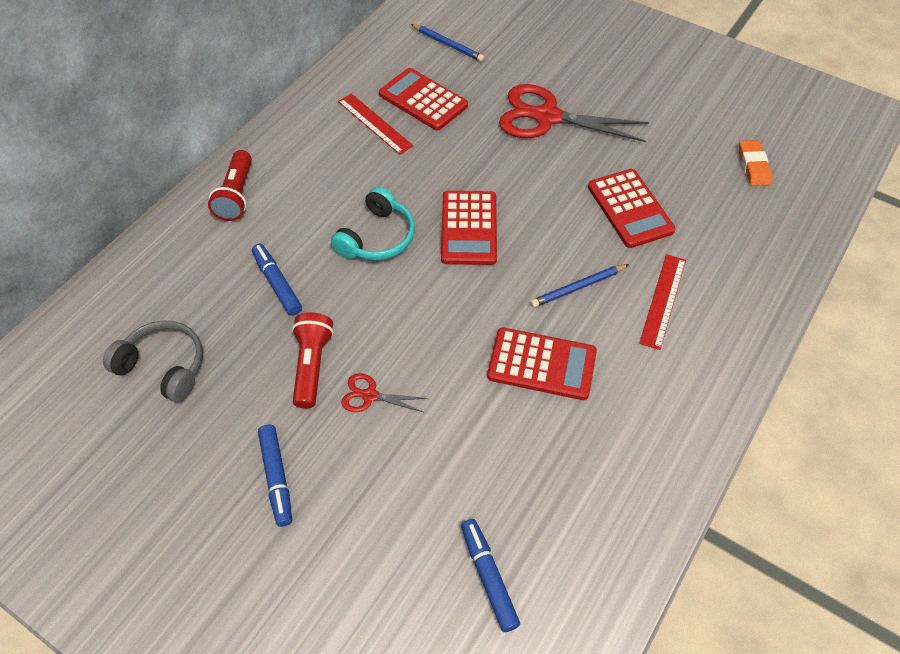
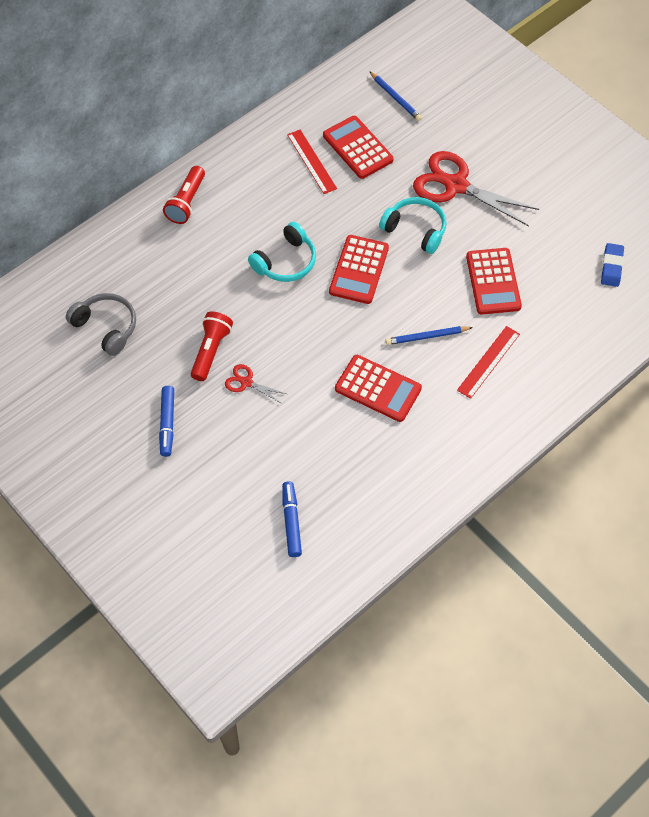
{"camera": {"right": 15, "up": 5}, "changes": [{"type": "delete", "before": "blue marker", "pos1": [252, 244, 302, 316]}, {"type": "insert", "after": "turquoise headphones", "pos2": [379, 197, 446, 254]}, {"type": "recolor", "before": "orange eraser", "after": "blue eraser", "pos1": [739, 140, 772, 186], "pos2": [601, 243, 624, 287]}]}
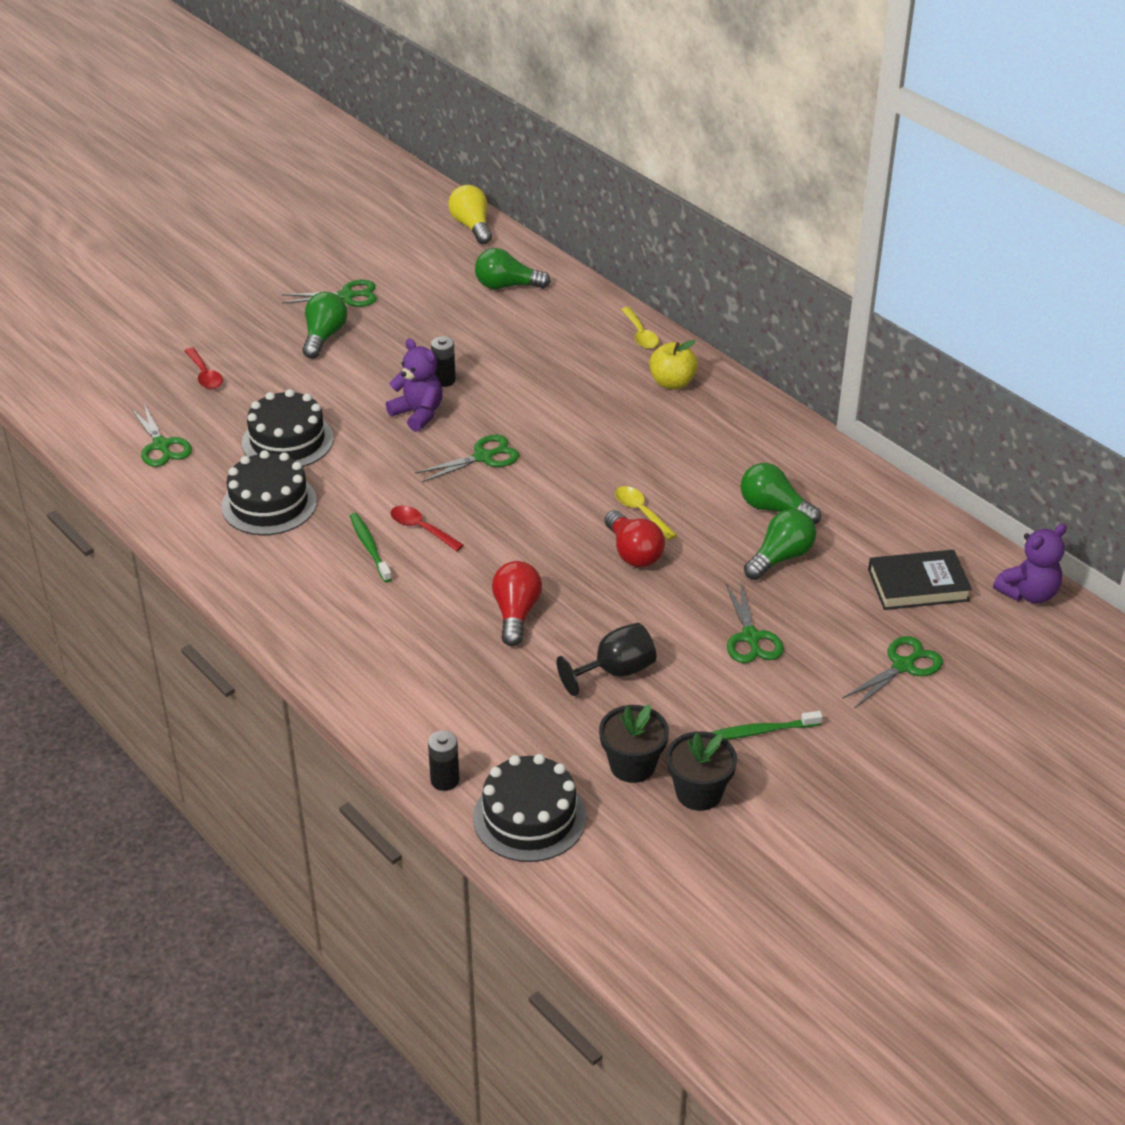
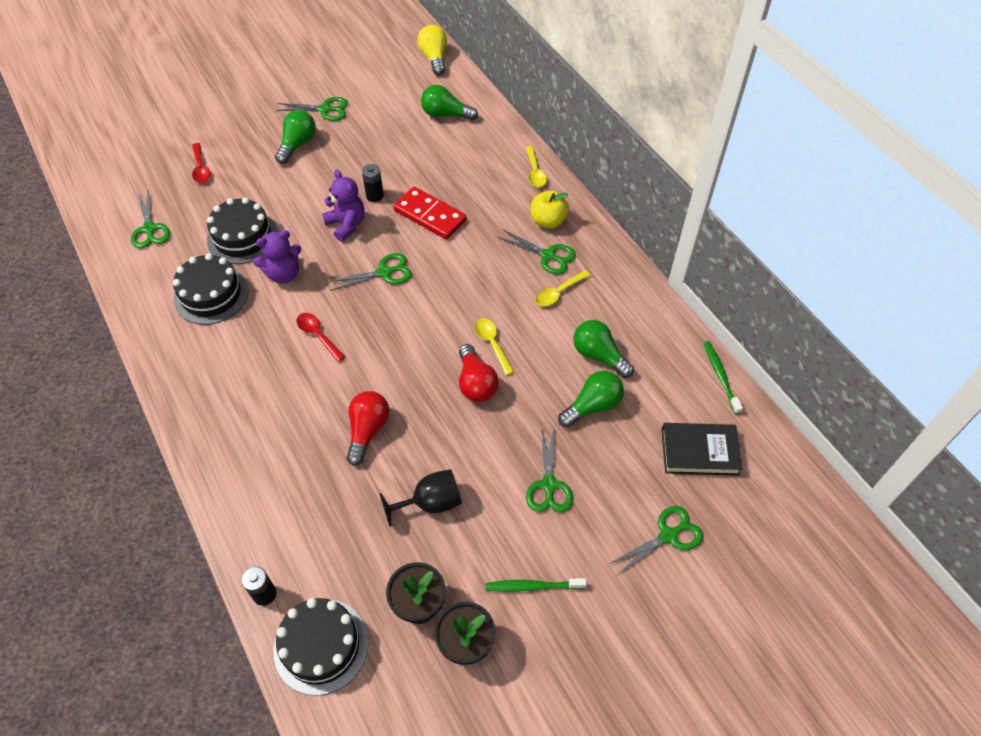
{"camera": {"right": 10, "up": 15}, "changes": [{"type": "insert", "after": "red domino", "pos2": [393, 187, 467, 239]}, {"type": "insert", "after": "green scissors", "pos2": [497, 230, 576, 275]}, {"type": "insert", "after": "yellow spoon", "pos2": [535, 270, 590, 306]}, {"type": "move", "before": "green toothbrush", "pos1": [350, 513, 392, 582], "pos2": [704, 341, 743, 414]}, {"type": "move", "before": "purple teddy bear", "pos1": [993, 524, 1067, 604], "pos2": [253, 230, 301, 283]}]}
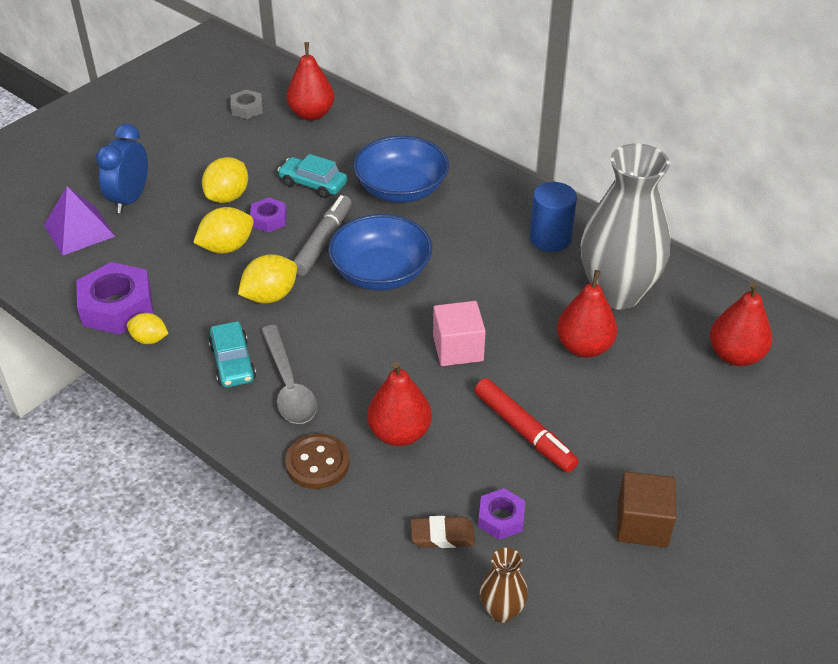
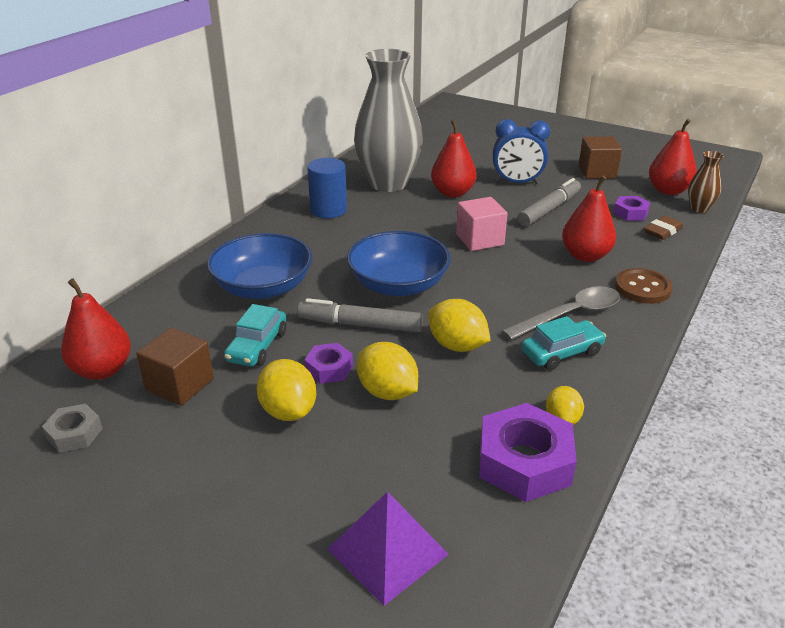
{"camera": {"right": -100, "up": -10}, "changes": [{"type": "insert", "after": "brown cube", "pos2": [136, 327, 214, 406]}, {"type": "move", "before": "blue clock", "pos1": [96, 124, 148, 213], "pos2": [493, 119, 550, 184]}, {"type": "move", "before": "red pear", "pos1": [710, 282, 772, 366], "pos2": [649, 119, 697, 195]}, {"type": "recolor", "before": "red marker", "after": "grey marker", "pos1": [474, 378, 579, 473], "pos2": [517, 178, 581, 227]}, {"type": "rotate", "before": "yellow lemon", "pos1": [202, 157, 248, 203], "pos2": [257, 359, 316, 421], "turn": 45}, {"type": "rotate", "before": "brown eraser", "pos1": [411, 516, 475, 548], "pos2": [644, 216, 683, 240], "turn": 60}]}
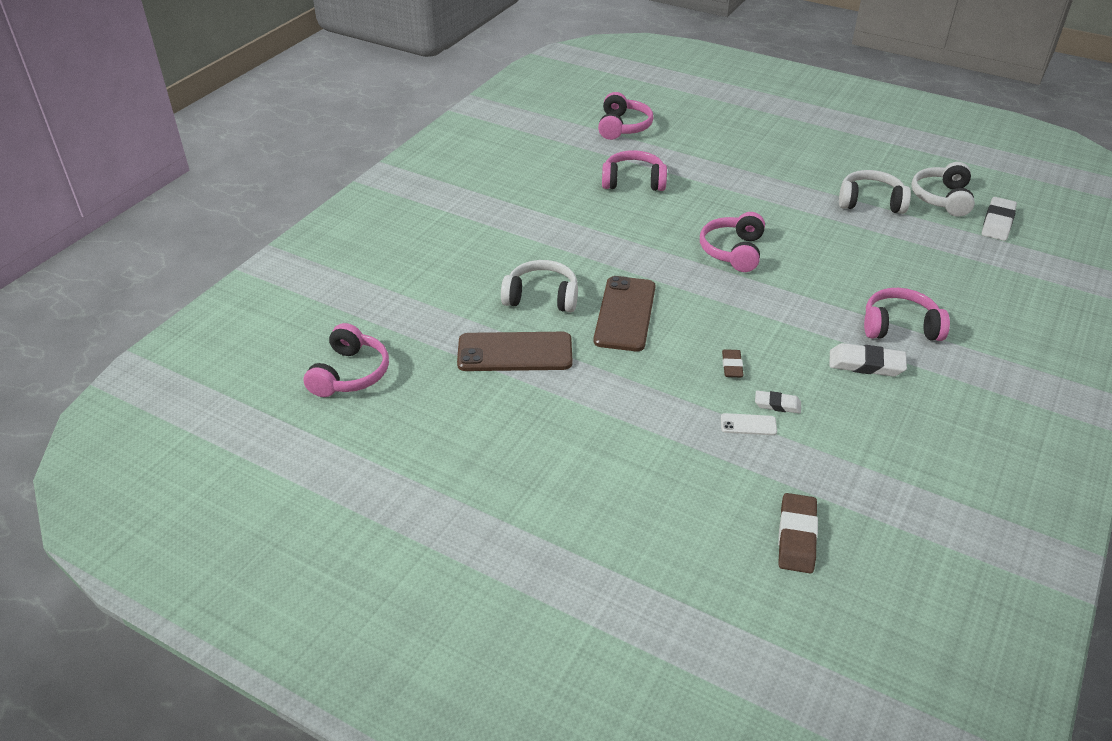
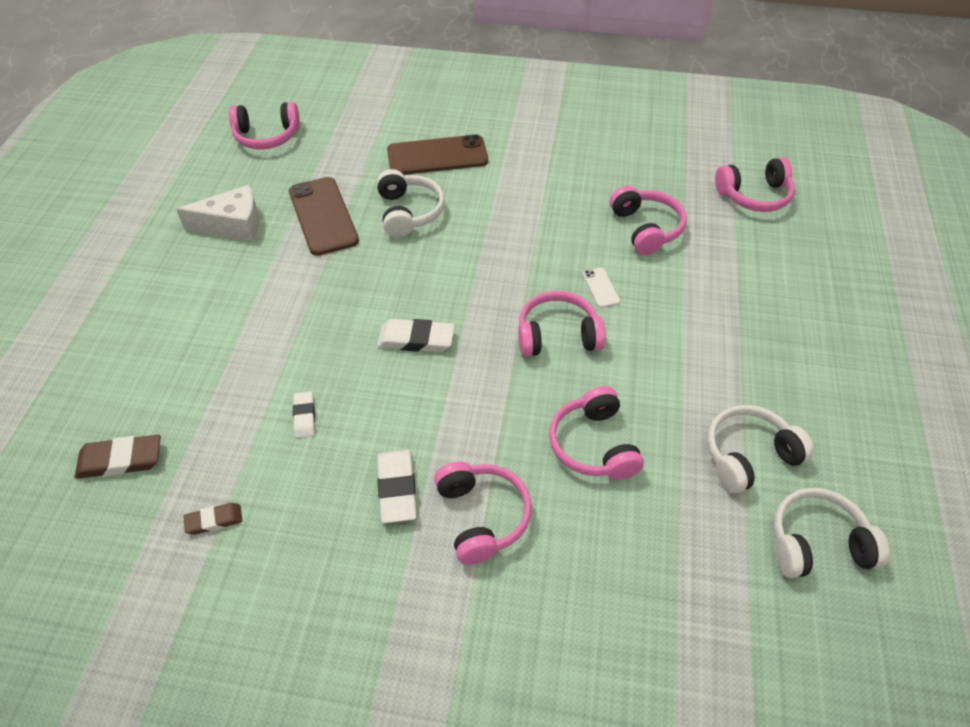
{"camera": {"right": 70, "up": 10}, "changes": [{"type": "insert", "after": "white cheese", "pos2": [176, 185, 259, 241]}, {"type": "insert", "after": "pink headphones", "pos2": [549, 386, 644, 480]}, {"type": "move", "before": "brown phone", "pos1": [594, 276, 656, 351], "pos2": [387, 134, 488, 175]}, {"type": "move", "before": "white phone", "pos1": [721, 413, 777, 435], "pos2": [583, 267, 620, 308]}, {"type": "move", "before": "brown eraser", "pos1": [722, 349, 744, 377], "pos2": [183, 503, 242, 535]}, {"type": "move", "before": "white eraser", "pos1": [982, 197, 1017, 241], "pos2": [377, 319, 455, 352]}, {"type": "rotate", "before": "white headphones", "pos1": [839, 170, 911, 214], "pos2": [707, 405, 814, 494], "turn": -105}]}
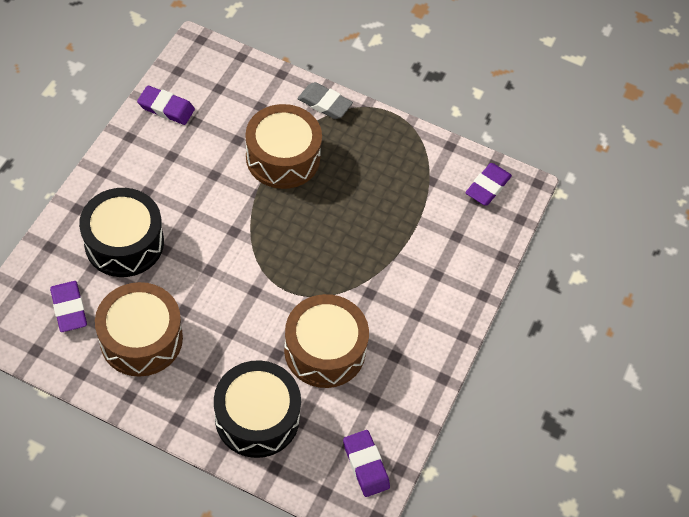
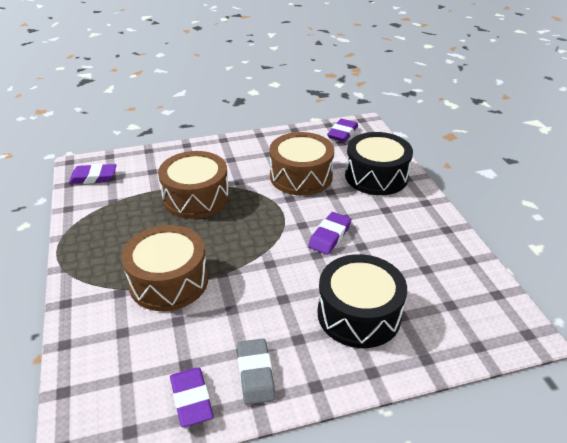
{"camera": {"right": -125, "up": -20}, "changes": [{"type": "move", "before": "purple eraser", "pos1": [50, 281, 87, 332], "pos2": [308, 212, 351, 255]}, {"type": "move", "before": "brown drum", "pos1": [95, 282, 183, 377], "pos2": [158, 151, 229, 219]}, {"type": "move", "before": "grey eraser", "pos1": [297, 82, 353, 119], "pos2": [237, 338, 275, 405]}]}
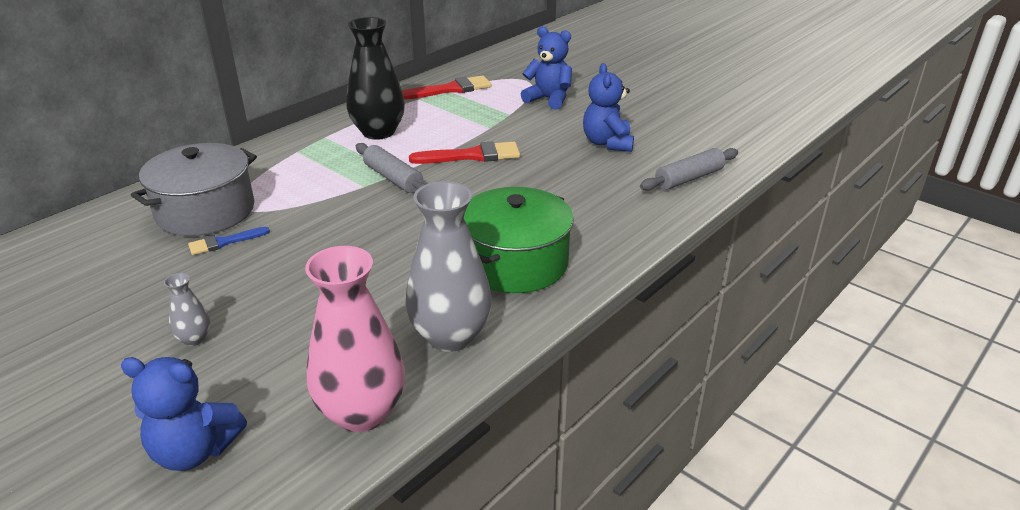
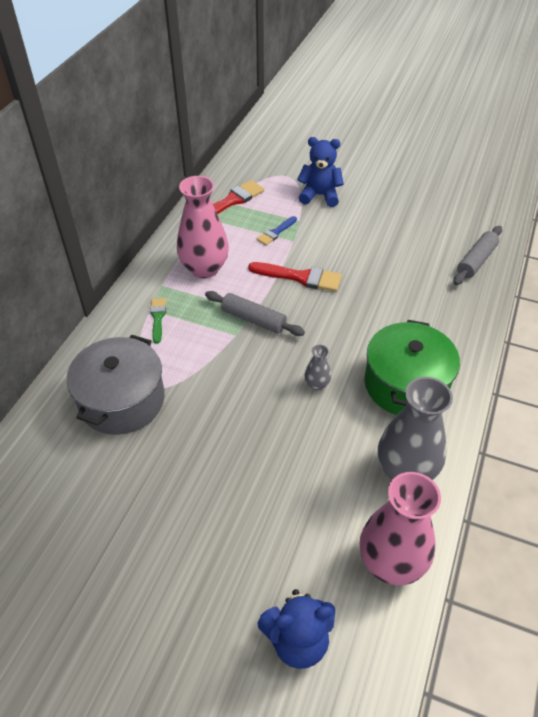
{"camera": {"right": -20, "up": 15}, "changes": [{"type": "delete", "before": "blue teddy bear", "pos1": [583, 63, 634, 152]}, {"type": "insert", "after": "green brush", "pos2": [150, 298, 166, 343]}, {"type": "move", "before": "grey vase", "pos1": [164, 273, 210, 346], "pos2": [305, 345, 331, 390]}, {"type": "move", "before": "blue brush", "pos1": [188, 227, 270, 255], "pos2": [256, 216, 297, 245]}, {"type": "recolor", "before": "black vase", "after": "pink vase", "pos1": [346, 17, 405, 140], "pos2": [177, 176, 229, 278]}, {"type": "rotate", "before": "red brush", "pos1": [409, 141, 520, 164], "pos2": [248, 262, 342, 292], "turn": 45}]}
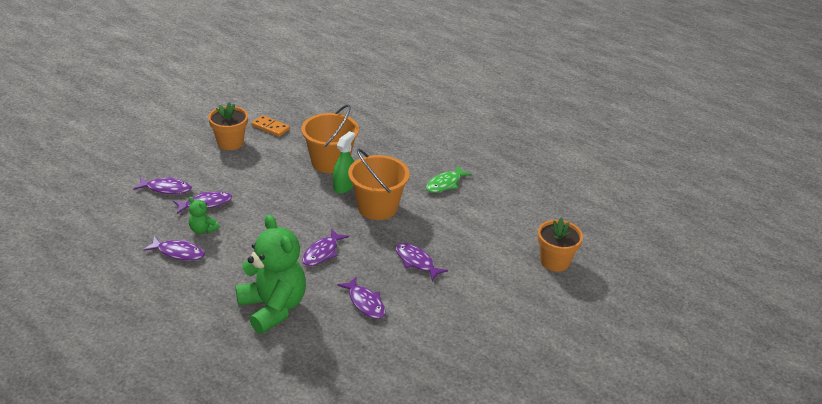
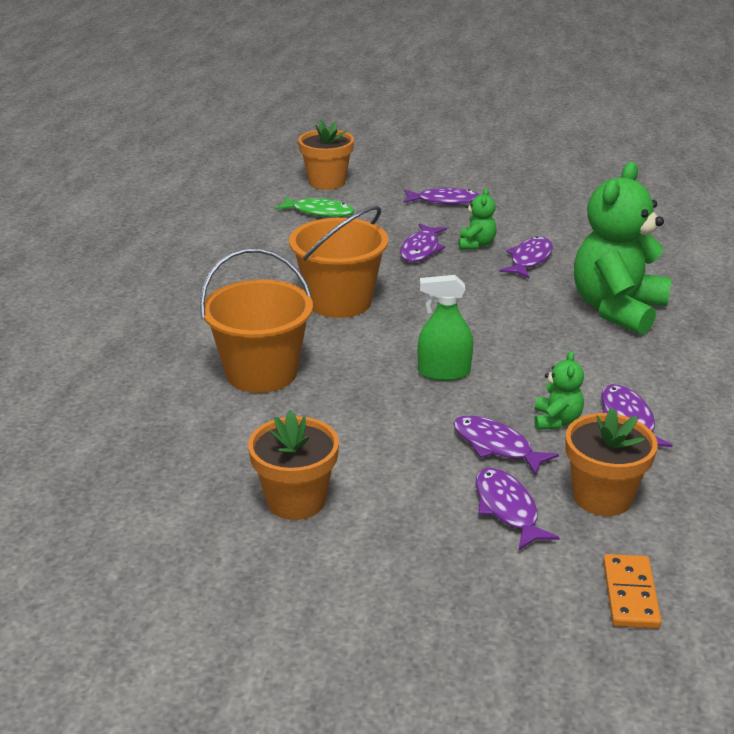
{"camera": {"right": -115, "up": -5}, "changes": [{"type": "insert", "after": "green teddy bear", "pos2": [459, 188, 496, 250]}, {"type": "insert", "after": "orange flower pot", "pos2": [565, 408, 657, 516]}, {"type": "move", "before": "orange domino", "pos1": [252, 115, 290, 137], "pos2": [603, 554, 662, 629]}, {"type": "move", "before": "purple fish", "pos1": [302, 229, 349, 266], "pos2": [404, 187, 479, 205]}, {"type": "move", "before": "green spray bottle", "pos1": [333, 131, 355, 193], "pos2": [418, 275, 473, 381]}, {"type": "move", "before": "green fish", "pos1": [426, 165, 472, 193], "pos2": [275, 196, 354, 217]}]}
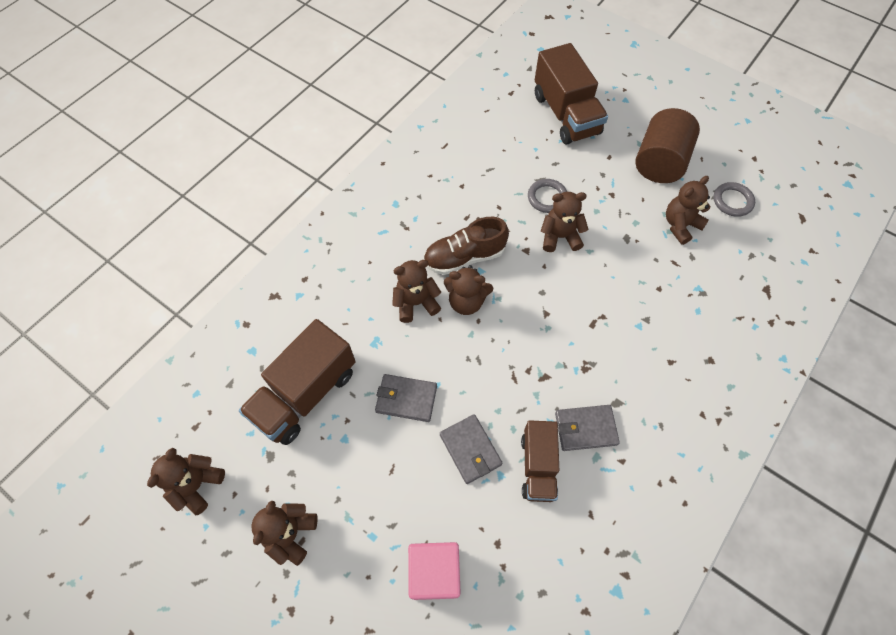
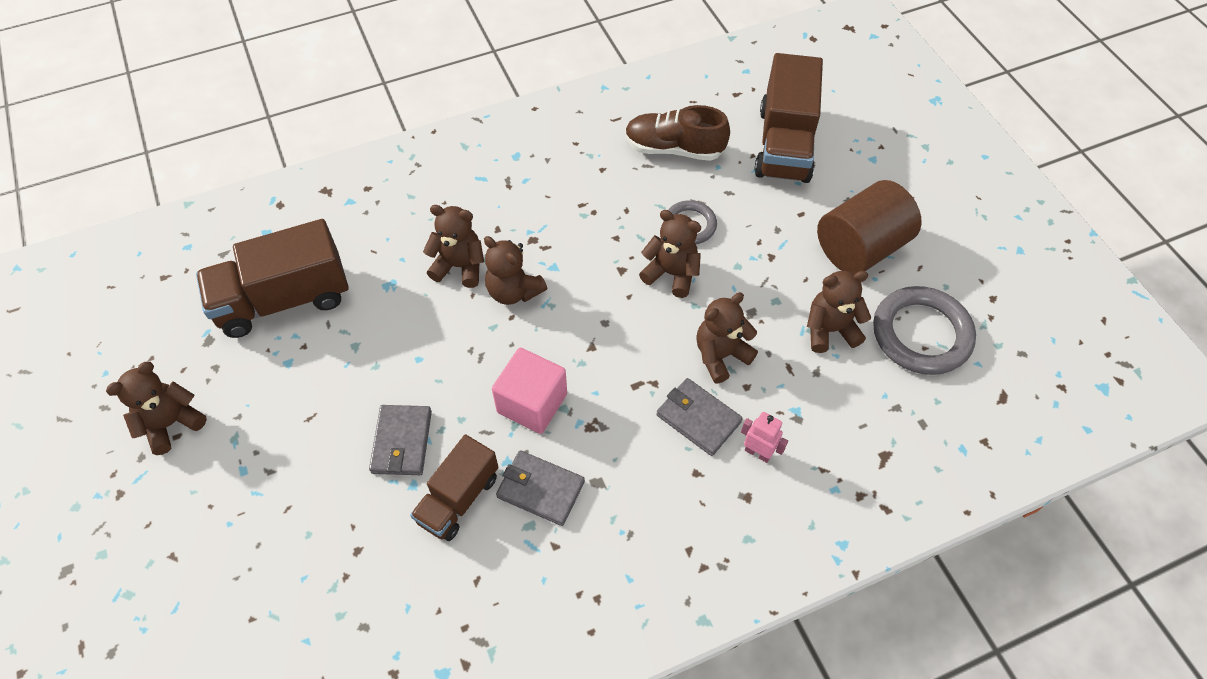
{"camera": {"right": 30, "up": -5}, "changes": [{"type": "insert", "after": "pink robot", "pos2": [741, 412, 788, 463]}, {"type": "move", "before": "brown teddy bear", "pos1": [147, 448, 225, 516], "pos2": [696, 293, 758, 384]}, {"type": "move", "before": "grey wallet", "pos1": [375, 374, 437, 422], "pos2": [657, 378, 743, 456]}, {"type": "move", "before": "pink cube", "pos1": [408, 542, 461, 600], "pos2": [492, 348, 567, 434]}, {"type": "move", "before": "brown shoe", "pos1": [423, 217, 509, 275], "pos2": [625, 105, 730, 161]}, {"type": "resize", "before": "grey ring", "pos1": [713, 182, 755, 217], "pos2": [873, 286, 976, 375], "scale": 1.74}]}
